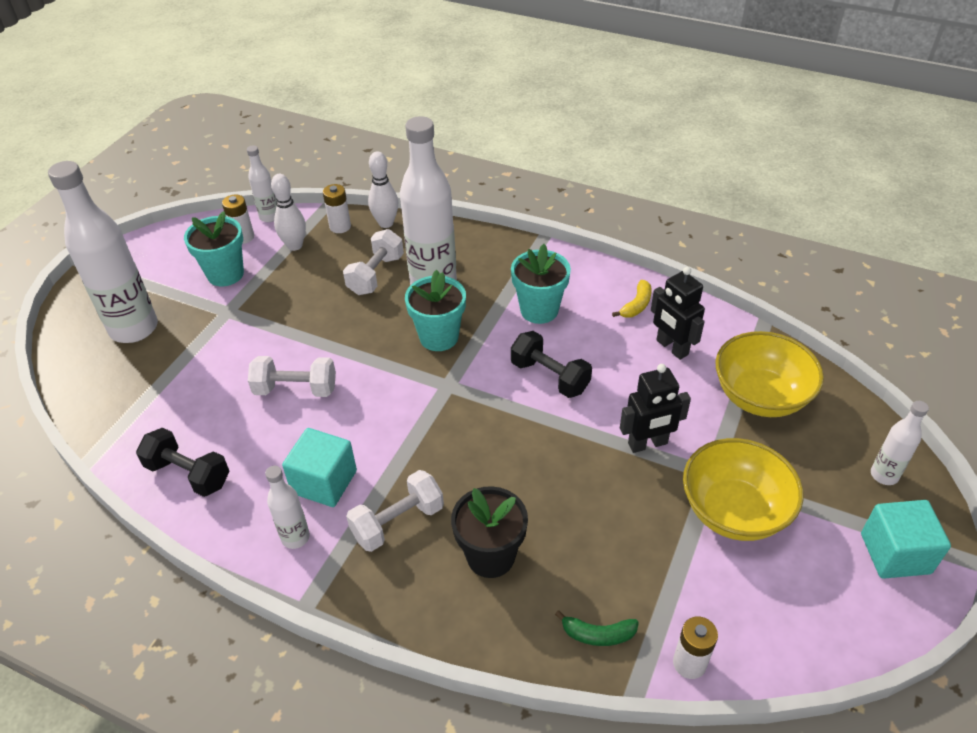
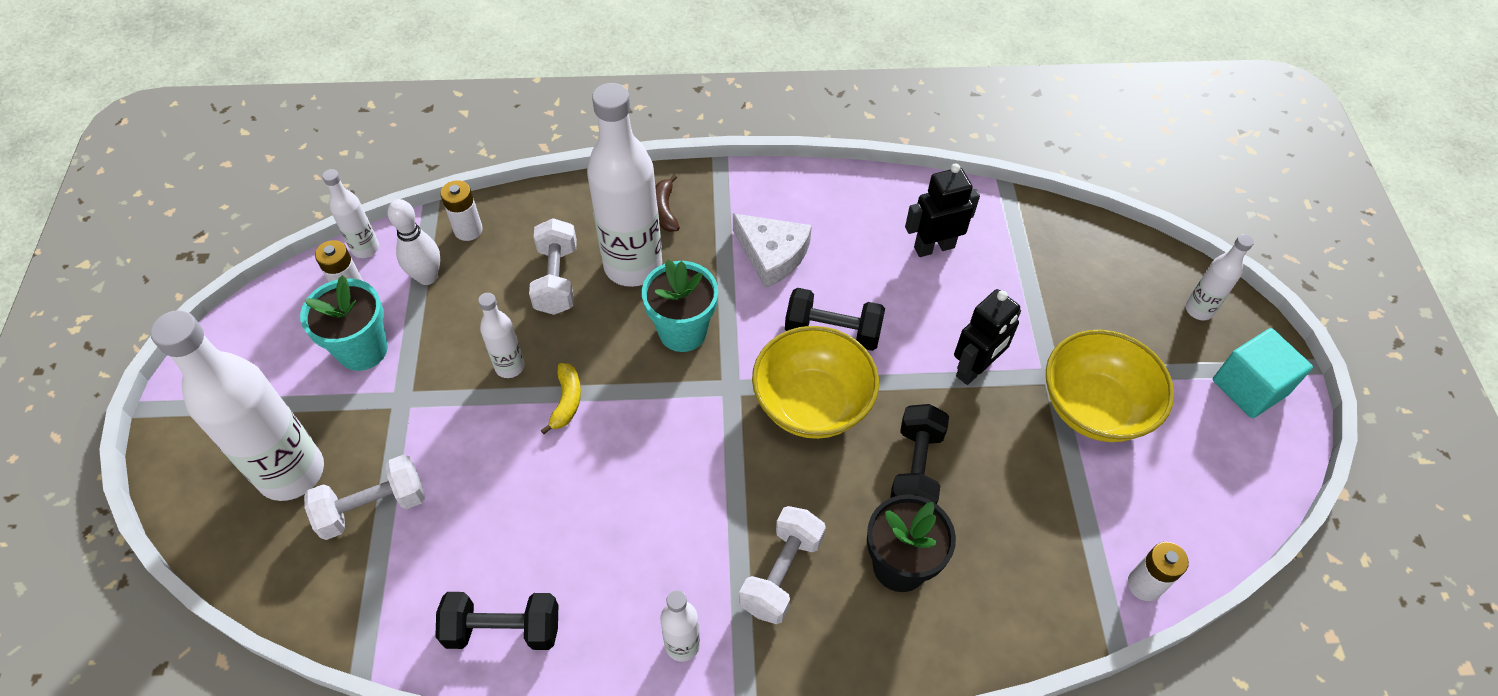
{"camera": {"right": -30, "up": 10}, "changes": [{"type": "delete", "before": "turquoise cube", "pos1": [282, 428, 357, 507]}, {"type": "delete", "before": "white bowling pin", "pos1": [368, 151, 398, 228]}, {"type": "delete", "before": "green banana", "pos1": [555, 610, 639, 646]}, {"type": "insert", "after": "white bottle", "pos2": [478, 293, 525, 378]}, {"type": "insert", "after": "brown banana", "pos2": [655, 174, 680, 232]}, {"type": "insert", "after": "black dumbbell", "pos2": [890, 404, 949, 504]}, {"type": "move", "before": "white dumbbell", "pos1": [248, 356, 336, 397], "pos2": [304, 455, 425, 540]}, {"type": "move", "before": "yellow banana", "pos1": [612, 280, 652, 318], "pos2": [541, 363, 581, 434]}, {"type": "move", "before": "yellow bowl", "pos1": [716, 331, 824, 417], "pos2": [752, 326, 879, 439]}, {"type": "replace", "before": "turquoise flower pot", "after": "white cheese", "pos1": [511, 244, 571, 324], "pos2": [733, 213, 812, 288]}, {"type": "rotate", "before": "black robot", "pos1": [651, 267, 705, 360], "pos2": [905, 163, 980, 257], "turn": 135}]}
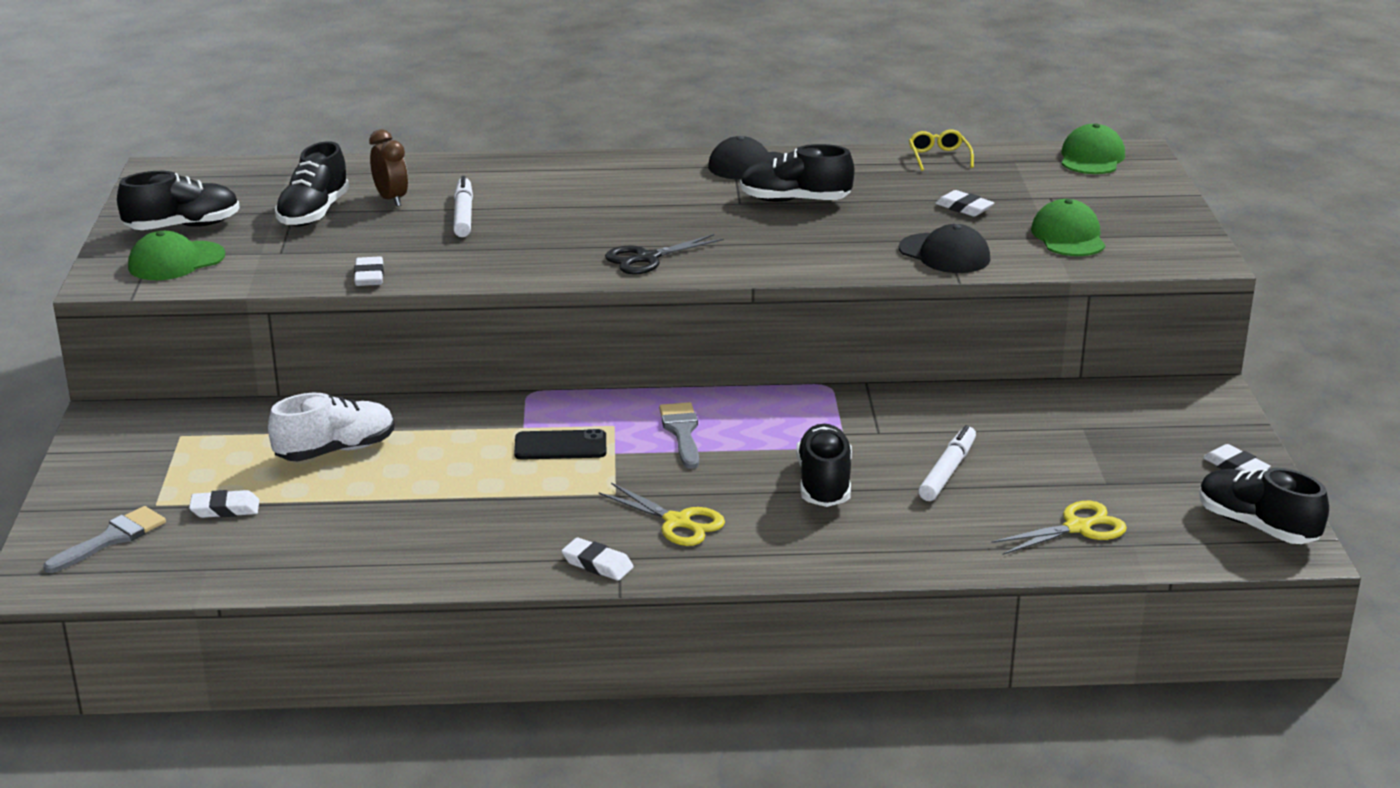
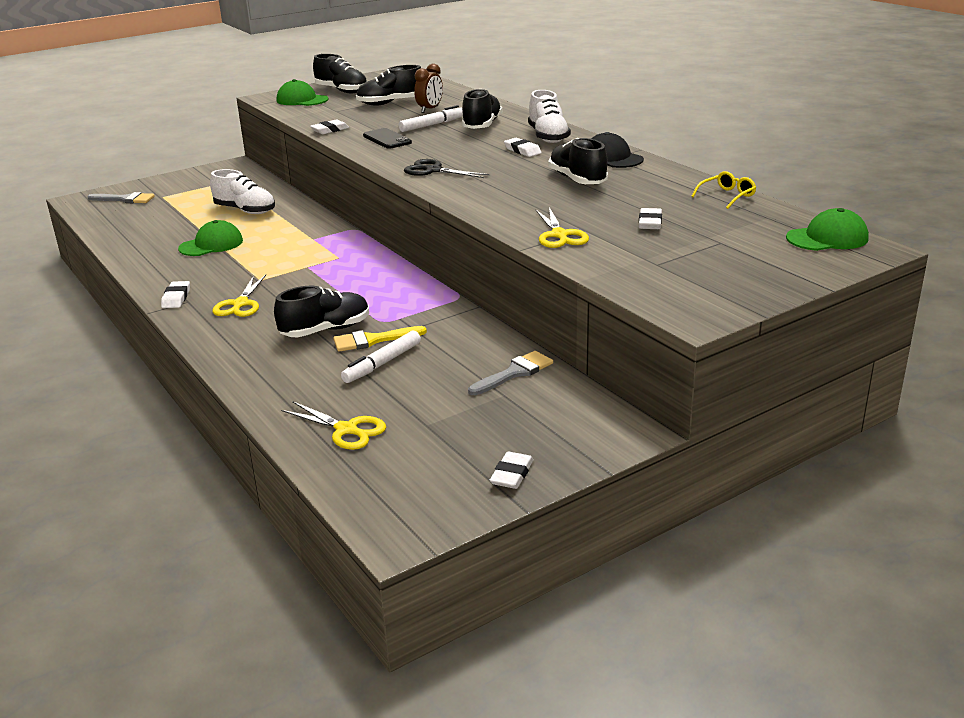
{"camera": {"right": 60, "up": 0}, "changes": [{"type": "insert", "after": "yellow brush", "pos2": [333, 326, 427, 352]}, {"type": "insert", "after": "white shoe", "pos2": [528, 90, 571, 143]}, {"type": "move", "before": "white eraser", "pos1": [189, 490, 259, 518], "pos2": [504, 138, 542, 157]}, {"type": "move", "before": "black phone", "pos1": [514, 429, 606, 460], "pos2": [363, 128, 412, 149]}, {"type": "move", "before": "grey brush", "pos1": [659, 402, 699, 469], "pos2": [468, 351, 553, 395]}, {"type": "move", "before": "green cap", "pos1": [1031, 199, 1106, 256], "pos2": [178, 220, 243, 256]}, {"type": "move", "before": "black shoe", "pos1": [1199, 468, 1329, 544], "pos2": [462, 89, 503, 129]}, {"type": "replace", "before": "black cap", "after": "yellow scissors", "pos1": [899, 224, 990, 273], "pos2": [535, 207, 589, 248]}, {"type": "rotate", "before": "white marker", "pos1": [918, 425, 976, 501], "pos2": [341, 331, 421, 383], "turn": 135}]}
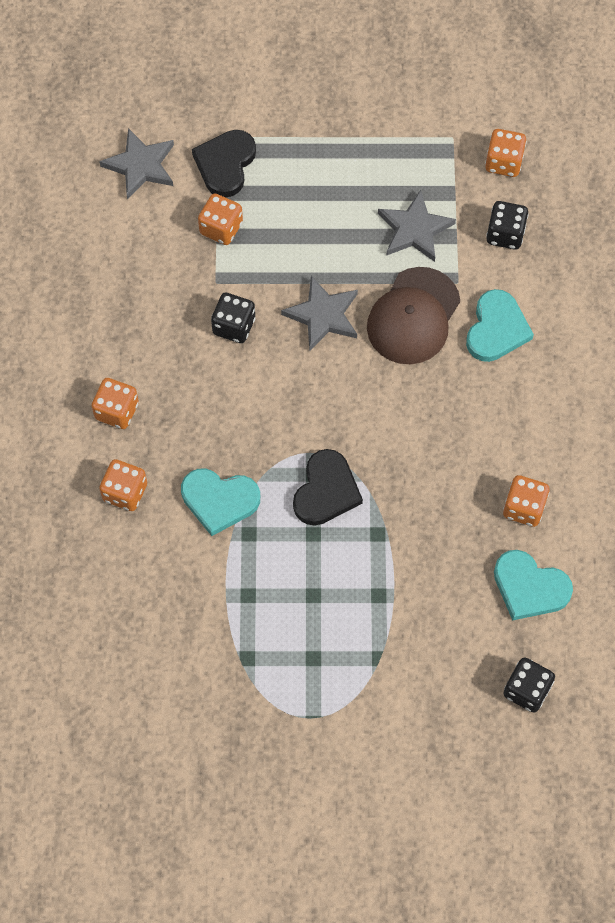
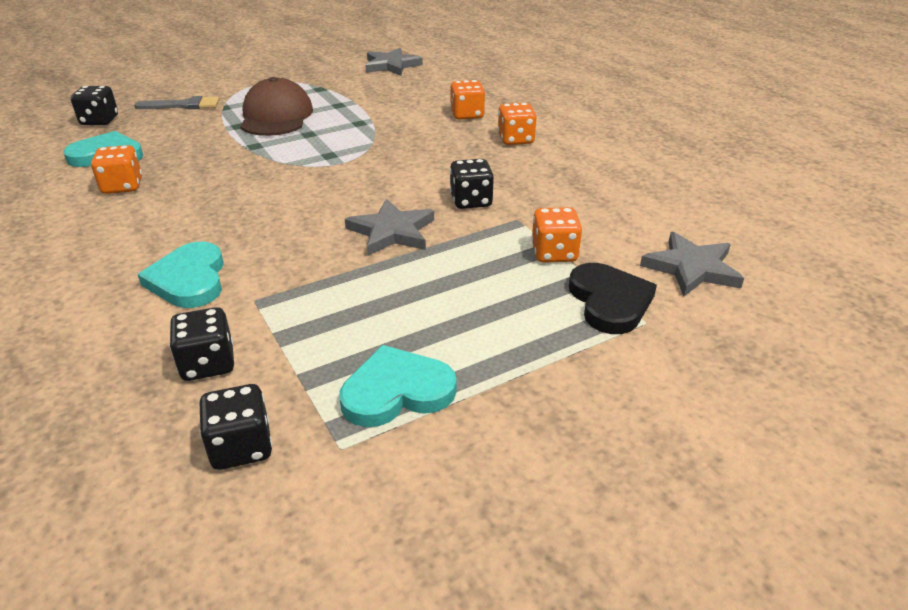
{"camera": {"right": 150, "up": -30}, "changes": [{"type": "delete", "before": "black heart", "pos1": [293, 449, 363, 526]}, {"type": "insert", "after": "grey brush", "pos2": [134, 96, 219, 109]}, {"type": "move", "before": "turquoise heart", "pos1": [181, 468, 260, 536], "pos2": [340, 345, 457, 427]}, {"type": "move", "before": "brown cap", "pos1": [367, 267, 460, 364], "pos2": [240, 77, 313, 136]}, {"type": "move", "before": "grey star", "pos1": [378, 190, 456, 262], "pos2": [365, 48, 423, 76]}, {"type": "recolor", "before": "orange dice", "after": "black dice", "pos1": [485, 129, 527, 177], "pos2": [200, 384, 272, 470]}]}
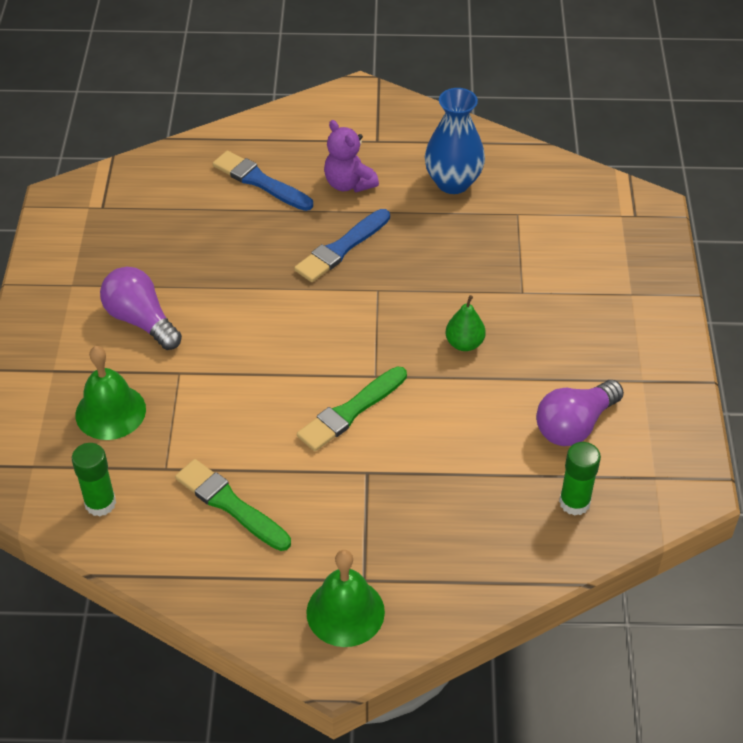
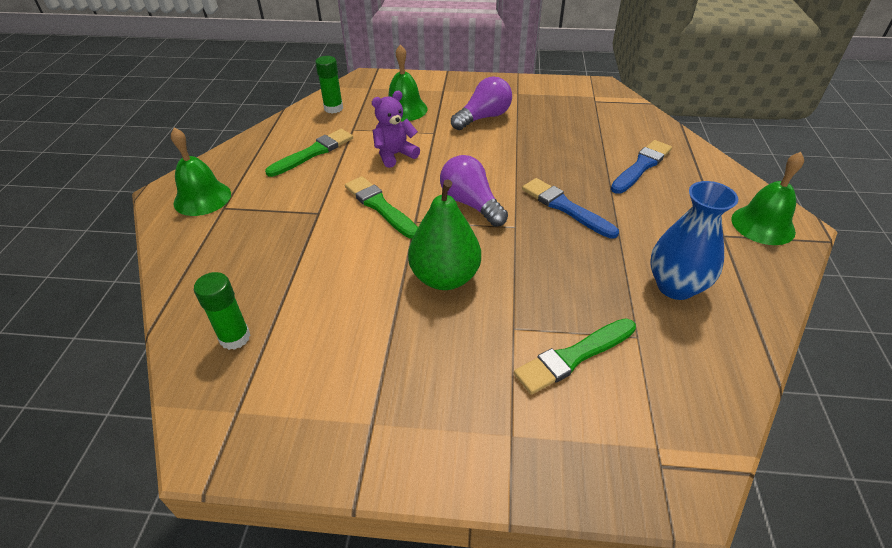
{"camera": {"right": 95, "up": -5}, "changes": [{"type": "insert", "after": "green brush", "pos2": [514, 318, 636, 395]}, {"type": "insert", "after": "green bell", "pos2": [731, 152, 804, 245]}, {"type": "move", "before": "purple teddy bear", "pos1": [324, 120, 379, 192], "pos2": [372, 91, 420, 168]}, {"type": "move", "before": "purple light bulb", "pos1": [536, 380, 624, 446], "pos2": [440, 155, 508, 227]}, {"type": "resize", "before": "green pear", "pos1": [446, 295, 486, 351], "pos2": [408, 180, 481, 290], "scale": 1.85}]}
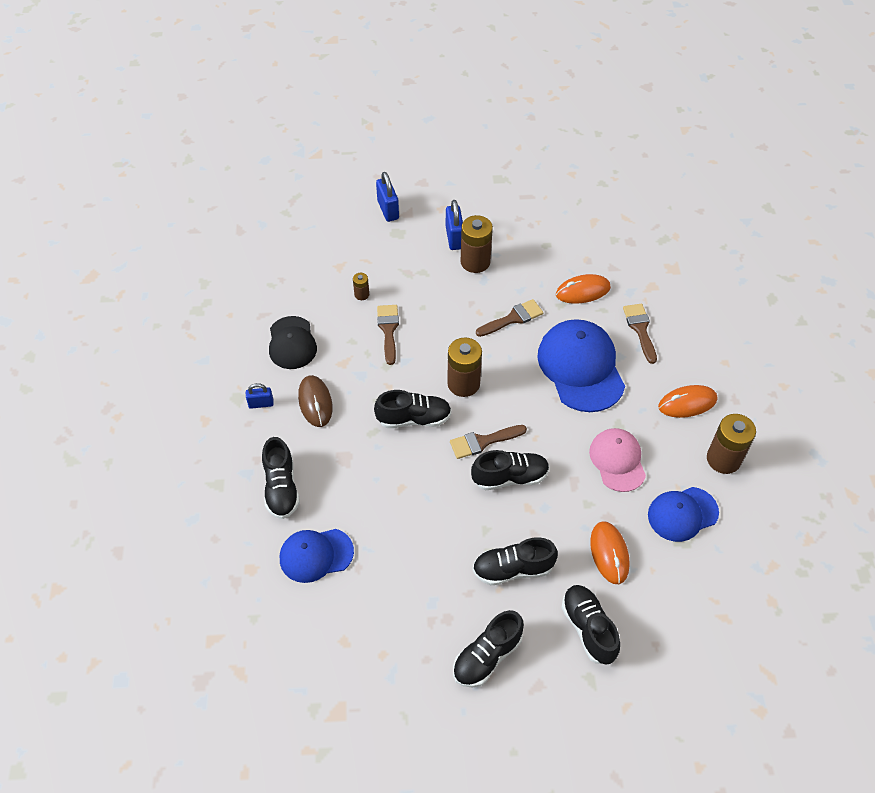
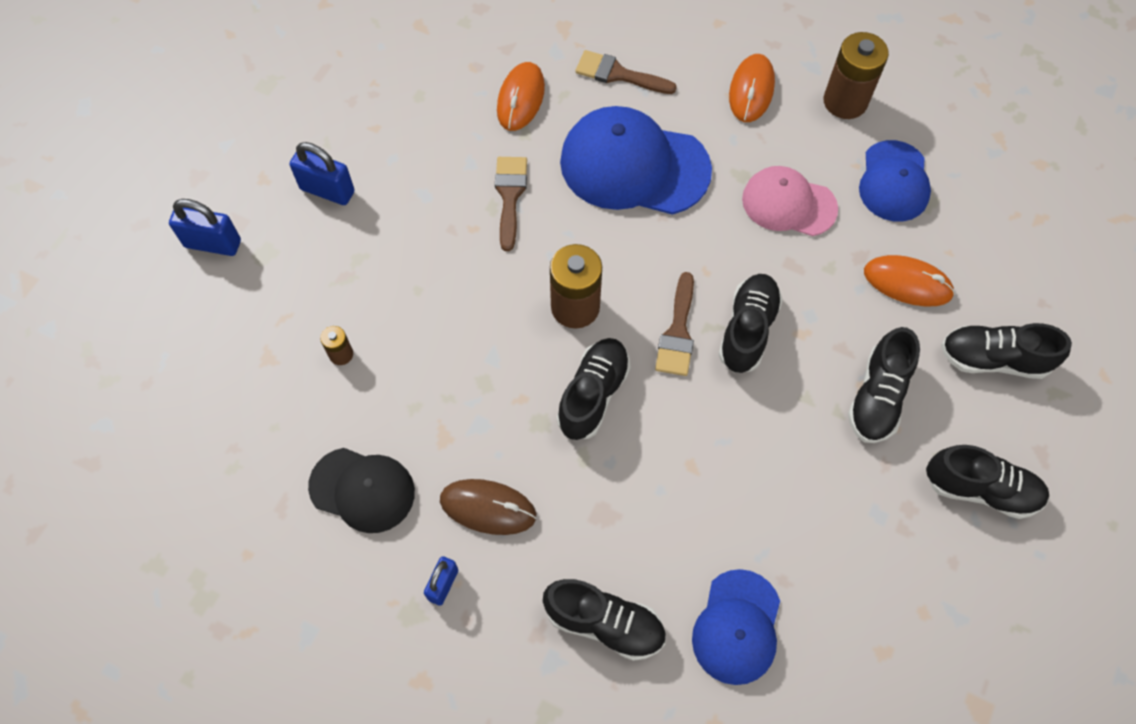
{"camera": {"right": -60, "up": 10}, "changes": [{"type": "delete", "before": "brown brush", "pos1": [377, 305, 399, 365]}, {"type": "delete", "before": "brown battery", "pos1": [461, 215, 493, 273]}, {"type": "rotate", "before": "black shoe", "pos1": [453, 610, 524, 688], "pos2": [926, 445, 1049, 519], "turn": -60}]}
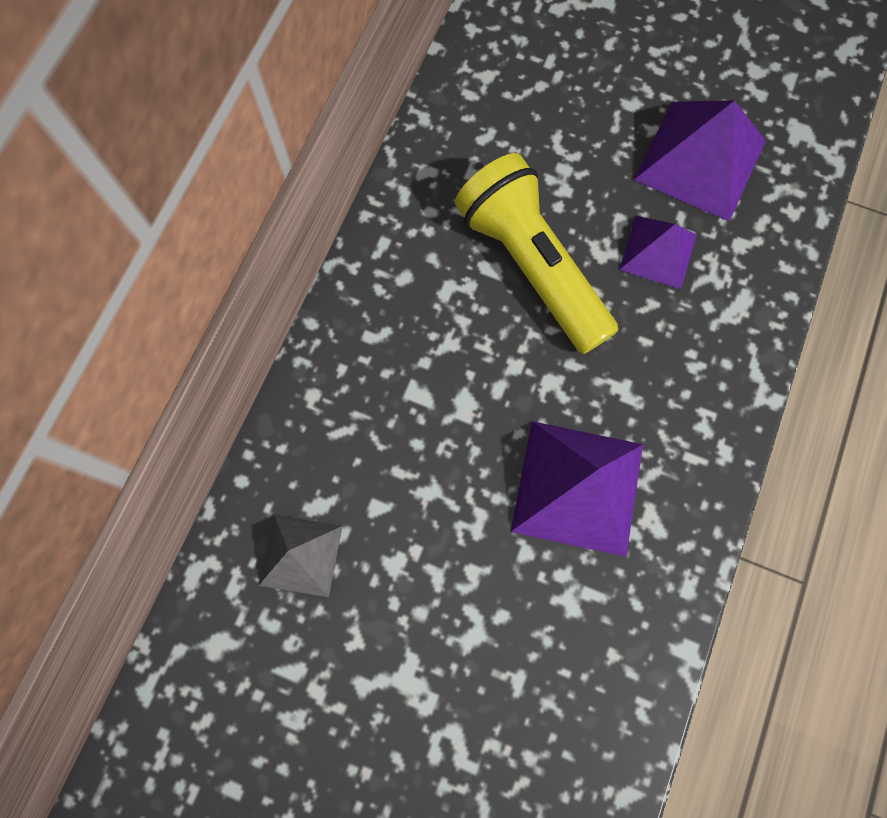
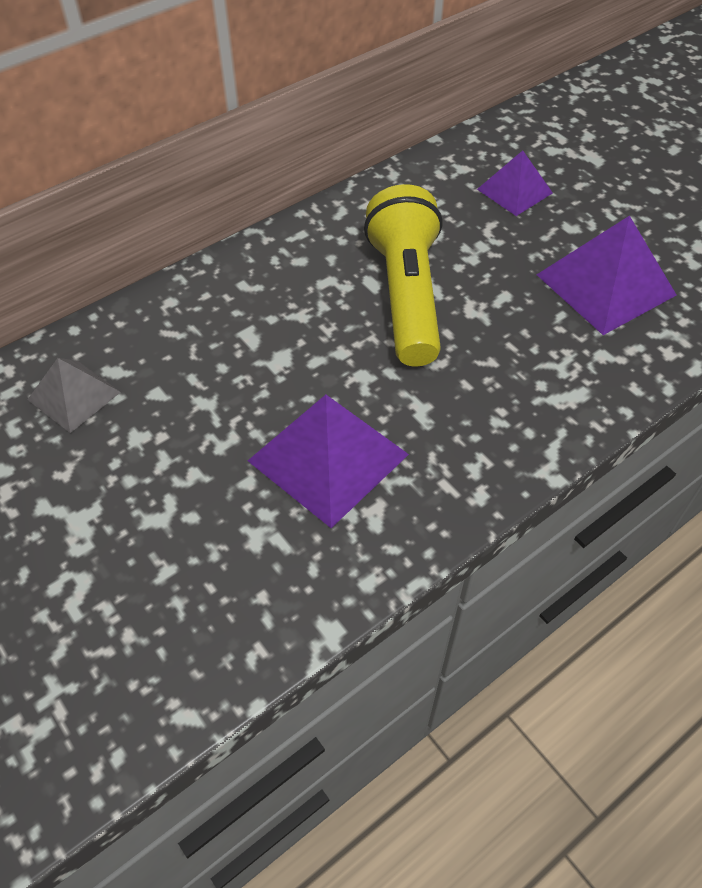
{"camera": {"right": 30, "up": -20}, "changes": [{"type": "move", "before": "purple pyramid", "pos1": [619, 216, 697, 289], "pos2": [477, 150, 553, 216]}]}
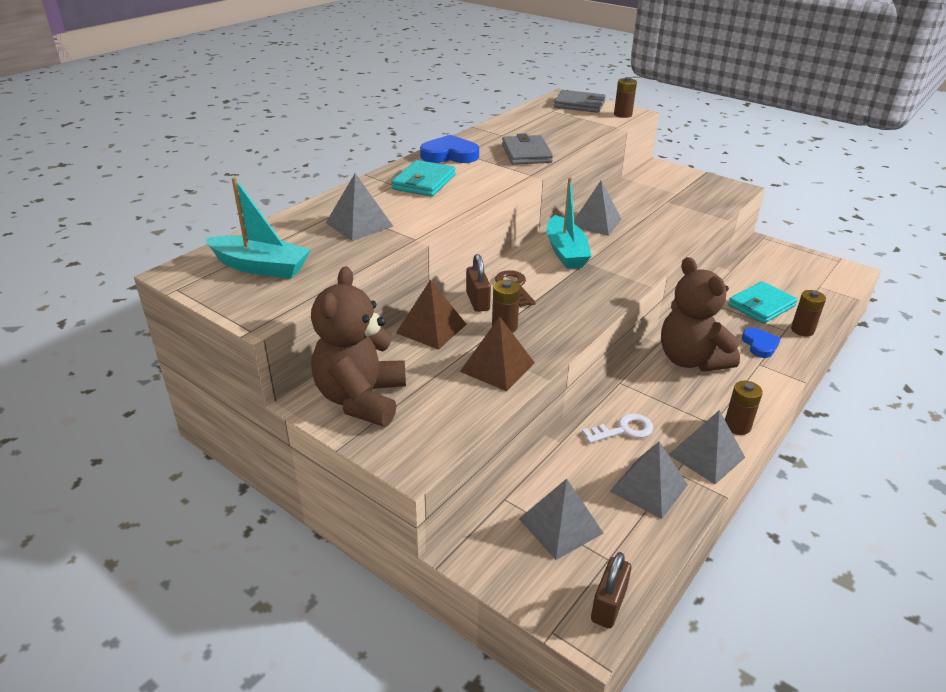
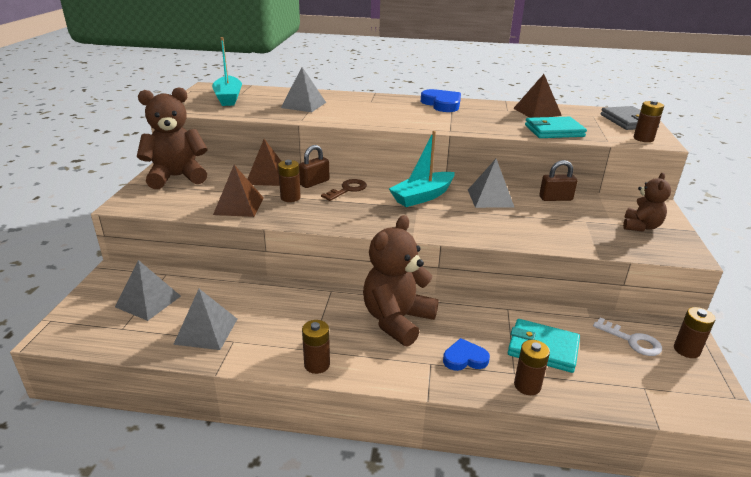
{"camera": {"right": 60, "up": -5}, "changes": [{"type": "delete", "before": "grey wallet", "pos1": [502, 133, 553, 165]}, {"type": "delete", "before": "grey pyramid", "pos1": [668, 410, 745, 484]}, {"type": "insert", "after": "brown pyramid", "pos2": [513, 74, 562, 118]}, {"type": "insert", "after": "brown teddy bear", "pos2": [623, 173, 671, 231]}, {"type": "insert", "after": "brown battery", "pos2": [674, 307, 715, 358]}, {"type": "move", "before": "turquoise wallet", "pos1": [391, 160, 455, 197], "pos2": [525, 117, 587, 138]}, {"type": "move", "before": "white key", "pos1": [582, 414, 653, 443], "pos2": [593, 317, 662, 356]}, {"type": "move", "before": "brown padlock", "pos1": [591, 552, 631, 628], "pos2": [539, 160, 577, 201]}, {"type": "rotate", "before": "blue heart", "pos1": [742, 328, 781, 358], "pos2": [443, 338, 490, 371], "turn": -150}]}
